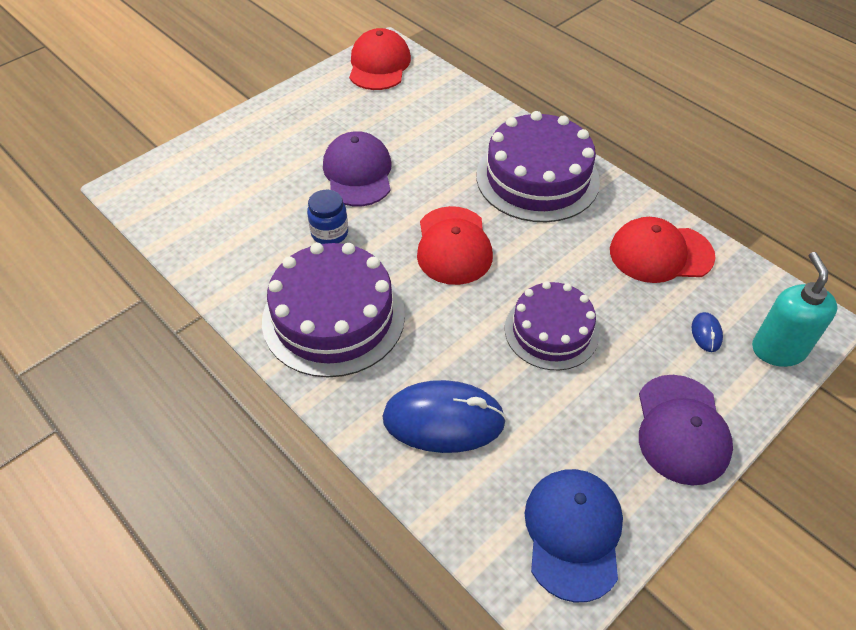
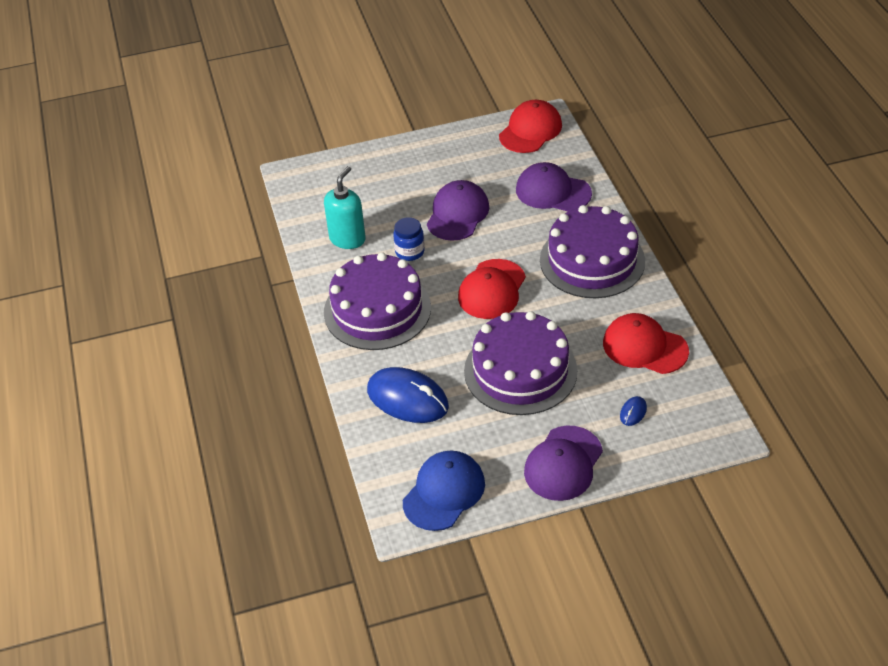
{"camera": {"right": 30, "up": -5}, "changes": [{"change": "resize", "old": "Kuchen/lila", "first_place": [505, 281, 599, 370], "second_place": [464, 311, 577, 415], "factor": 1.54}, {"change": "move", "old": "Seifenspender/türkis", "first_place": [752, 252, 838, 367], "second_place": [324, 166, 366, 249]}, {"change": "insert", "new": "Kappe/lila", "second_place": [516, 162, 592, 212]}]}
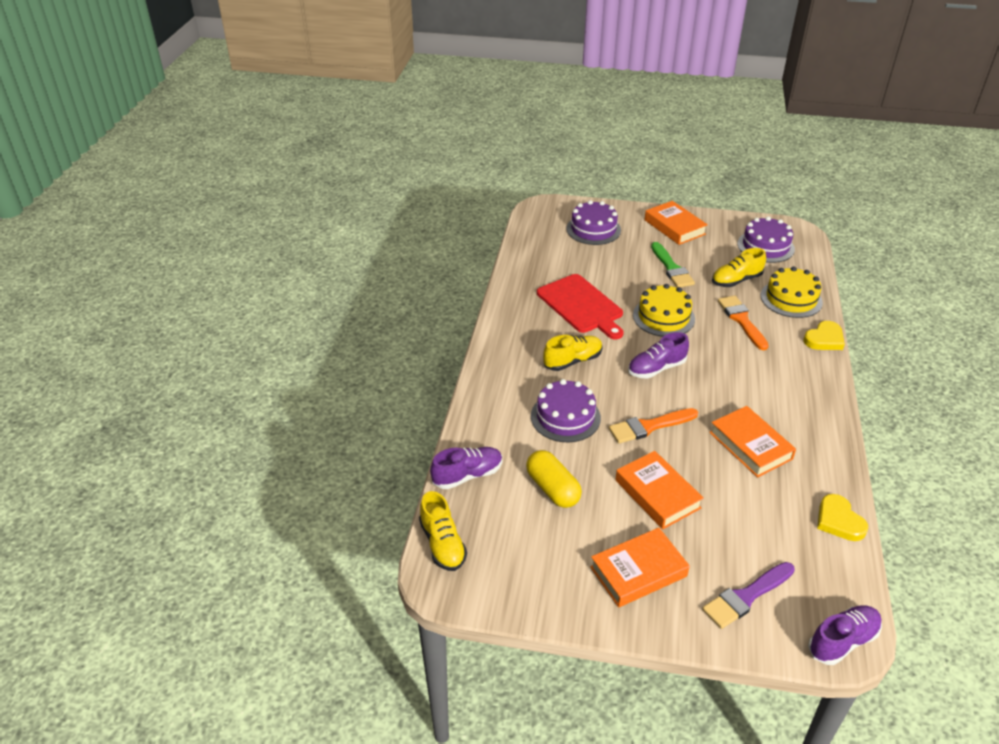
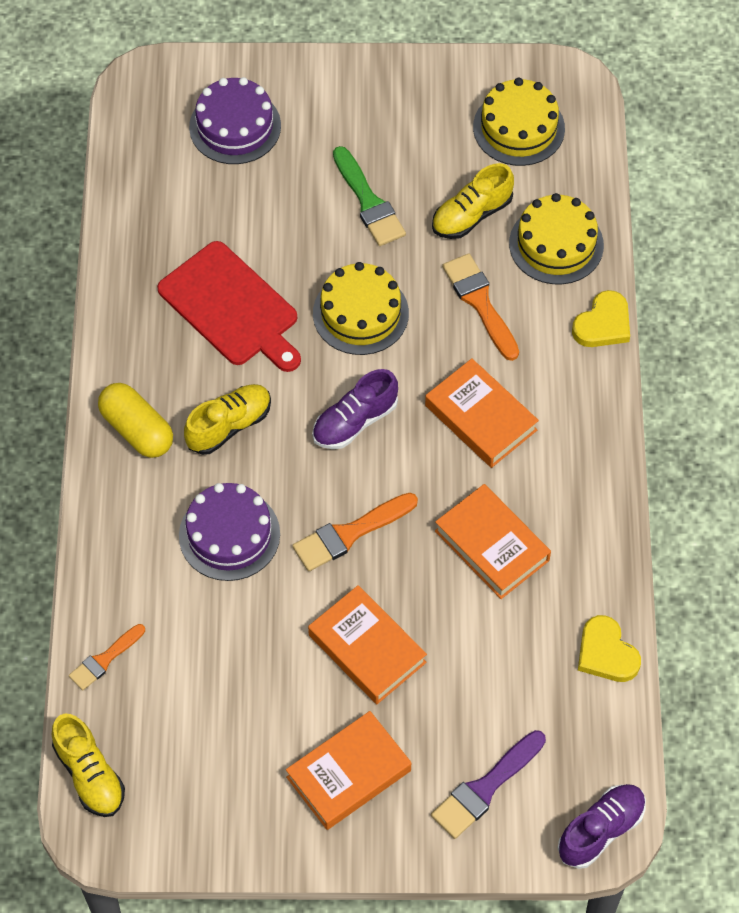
{"camera": {"right": -10, "up": 20}, "changes": [{"change": "replace", "old": "Schuh/lila", "new": "Pinsel/orange", "first_place": [430, 447, 502, 489], "second_place": [69, 624, 145, 690]}, {"change": "move", "old": "Kapsel/gelb", "first_place": [526, 450, 582, 508], "second_place": [98, 383, 173, 458]}, {"change": "move", "old": "Buch/orange", "first_place": [644, 201, 708, 245], "second_place": [425, 358, 539, 468]}, {"change": "recolor", "old": "Kuchen/lila", "new": "Kuchen/gelb", "first_place": [738, 216, 795, 263], "second_place": [473, 78, 565, 166]}]}
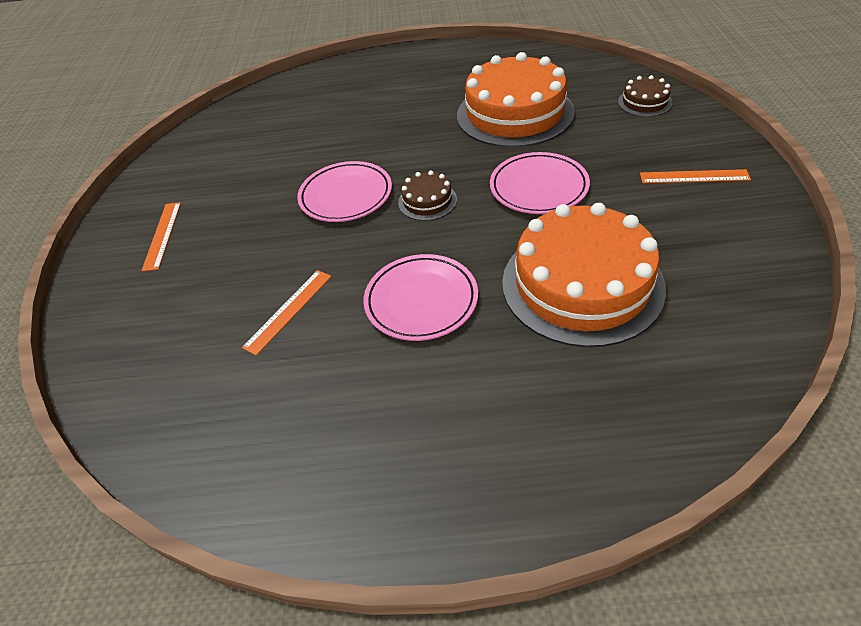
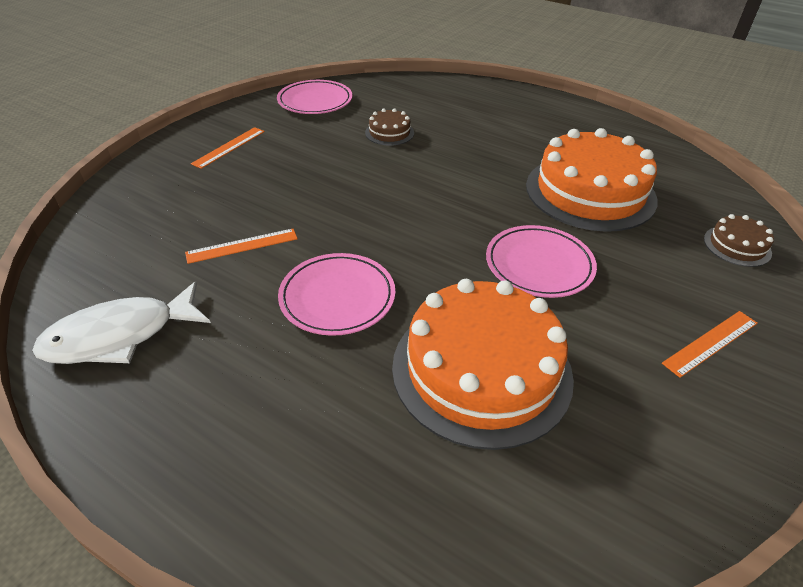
{"camera": {"right": 30, "up": -5}, "changes": [{"change": "move", "old": "Teller/rosa", "first_place": [297, 161, 392, 222], "second_place": [277, 80, 352, 114]}, {"change": "move", "old": "Kuchen/braun", "first_place": [398, 170, 457, 221], "second_place": [365, 108, 414, 146]}, {"change": "rotate", "old": "Lineal/orange", "first_place": [640, 169, 751, 184], "second_place": [662, 311, 758, 378], "degrees": -75}, {"change": "insert", "new": "Fisch/weiß", "second_place": [32, 281, 211, 364]}]}
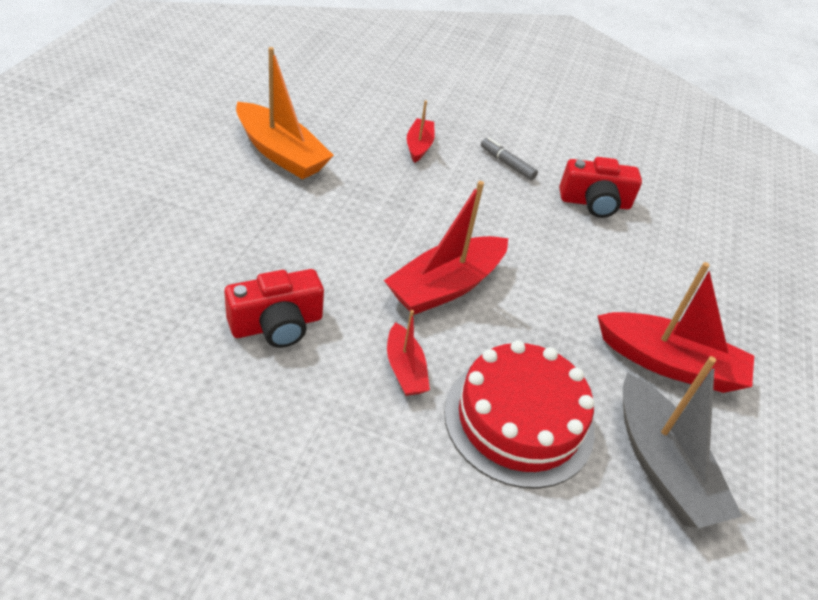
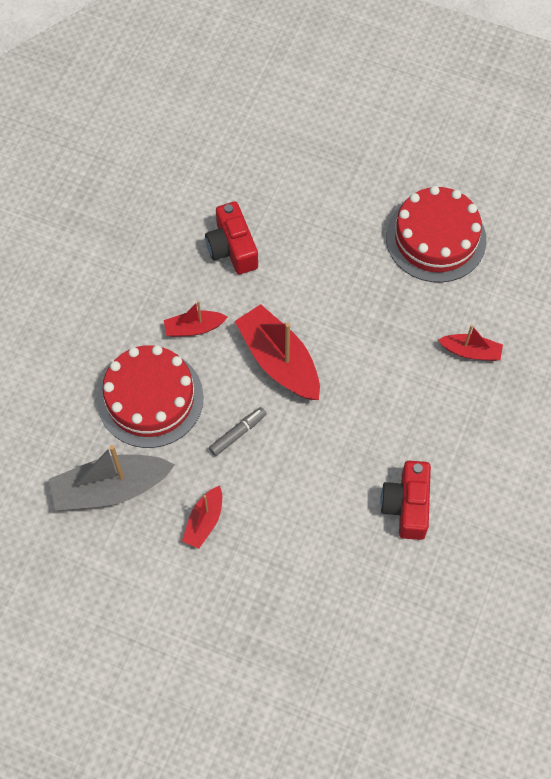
{"camera": {"right": 100, "up": 20}, "changes": [{"change": "replace", "old": "Boot/orange", "new": "Kuchen/rot", "first_place": [236, 47, 334, 179], "second_place": [386, 186, 486, 283]}, {"change": "move", "old": "Filzstift/grau", "first_place": [481, 138, 538, 180], "second_place": [209, 407, 266, 456]}, {"change": "resize", "old": "Boot/rot", "first_place": [597, 262, 754, 393], "second_place": [182, 486, 222, 549], "factor": 0.54}]}
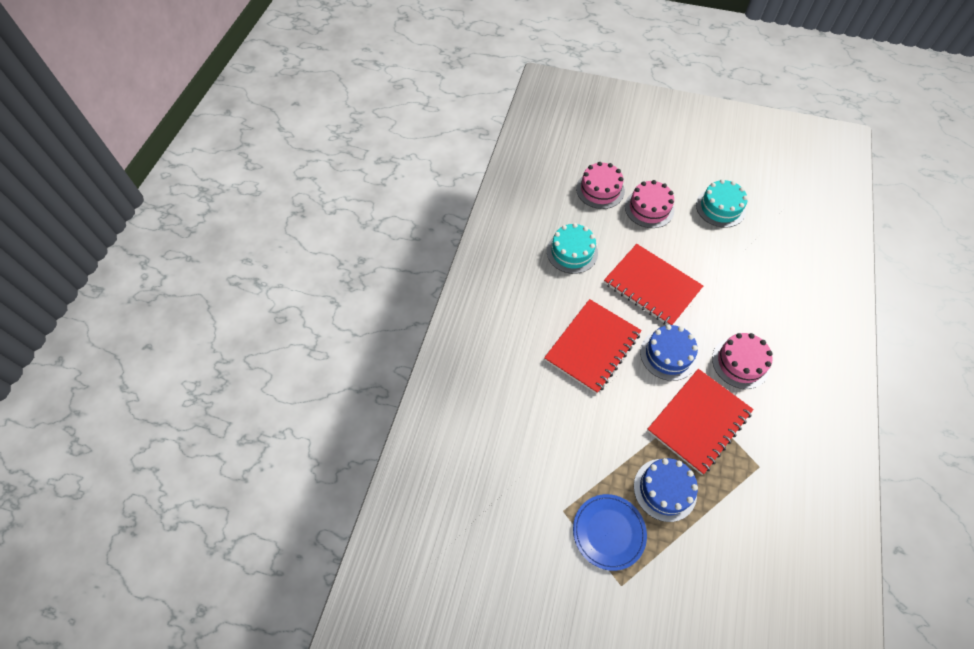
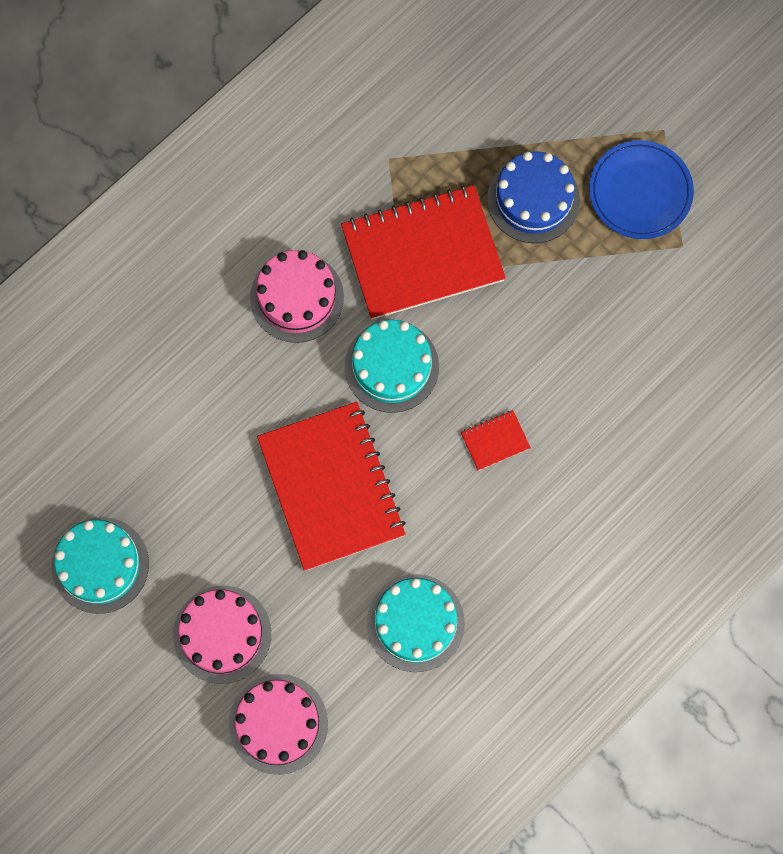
{"camera": {"right": -150, "up": 15}, "changes": [{"change": "resize", "old": "Notizbuch/rot", "first_place": [544, 299, 642, 394], "second_place": [461, 410, 531, 471], "factor": 0.4}, {"change": "recolor", "old": "Kuchen/blau", "new": "Kuchen/türkis", "first_place": [640, 325, 698, 381], "second_place": [345, 320, 439, 413]}]}
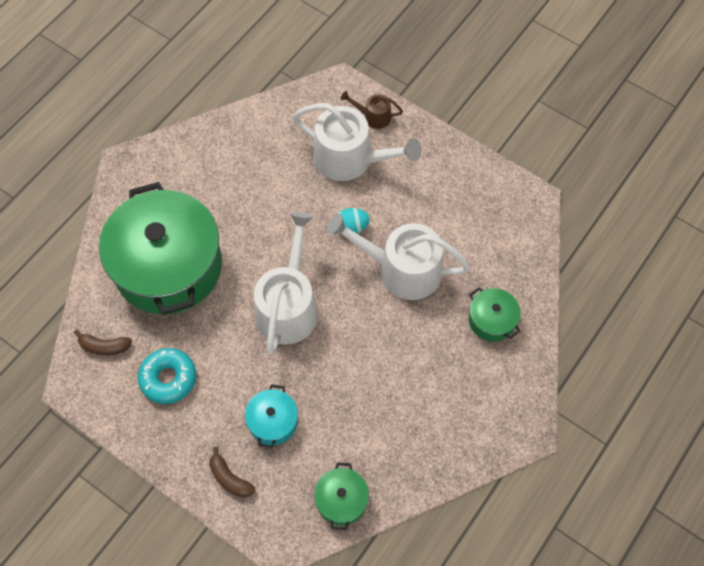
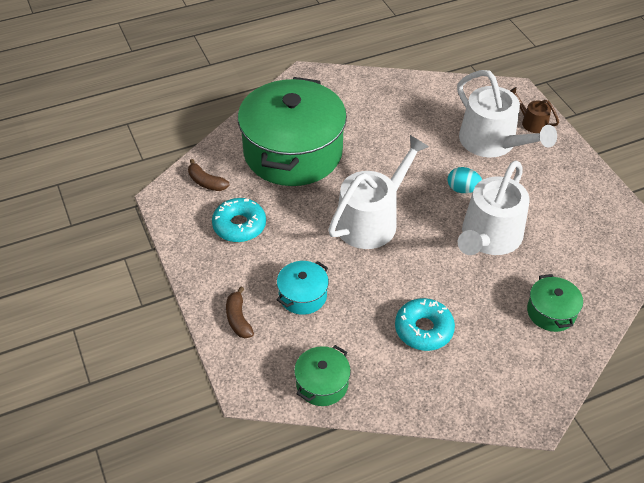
{"camera": {"right": 30, "up": -15}, "changes": [{"change": "rotate", "old": "Gießkanne/weiß", "first_place": [327, 214, 471, 300], "second_place": [458, 160, 530, 255], "degrees": -105}, {"change": "insert", "new": "Donut/türkis", "second_place": [395, 298, 455, 351]}]}
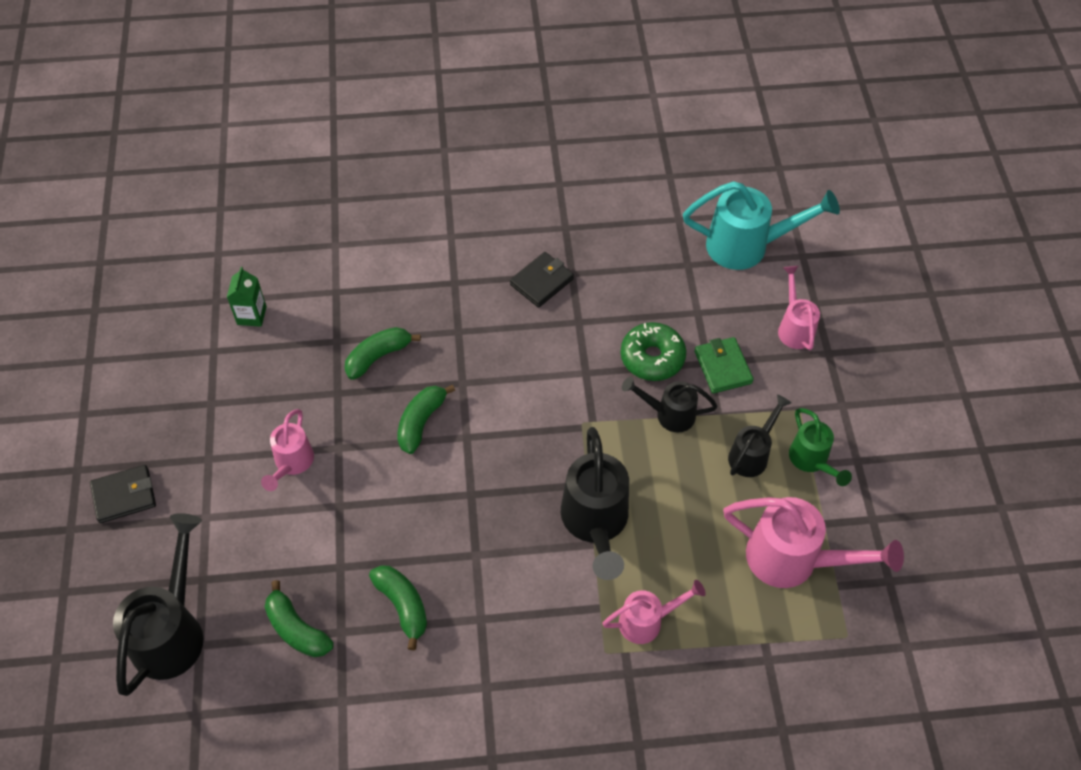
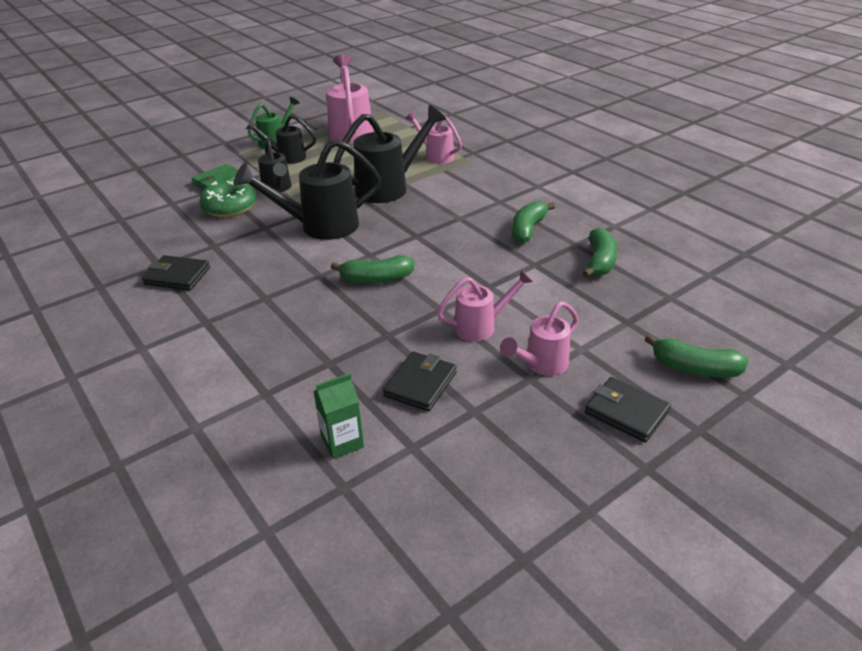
{"camera": {"right": -120, "up": -20}, "changes": [{"change": "move", "old": "Gießkanne/schwarz", "first_place": [113, 513, 203, 696], "second_place": [234, 139, 381, 240]}, {"change": "move", "old": "Banane/grün", "first_place": [345, 327, 421, 380], "second_place": [645, 334, 749, 377]}, {"change": "delete", "old": "Gießkanne/türkis", "first_place": [683, 181, 840, 270]}, {"change": "move", "old": "Gießkanne/rosa", "first_place": [778, 266, 820, 350], "second_place": [500, 301, 579, 376]}, {"change": "insert", "new": "Geldbörse/schwarz", "second_place": [383, 351, 457, 412]}]}
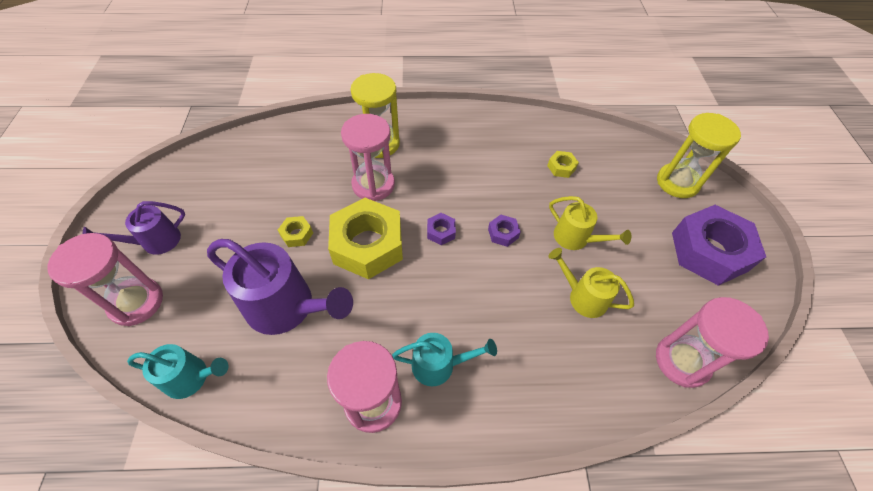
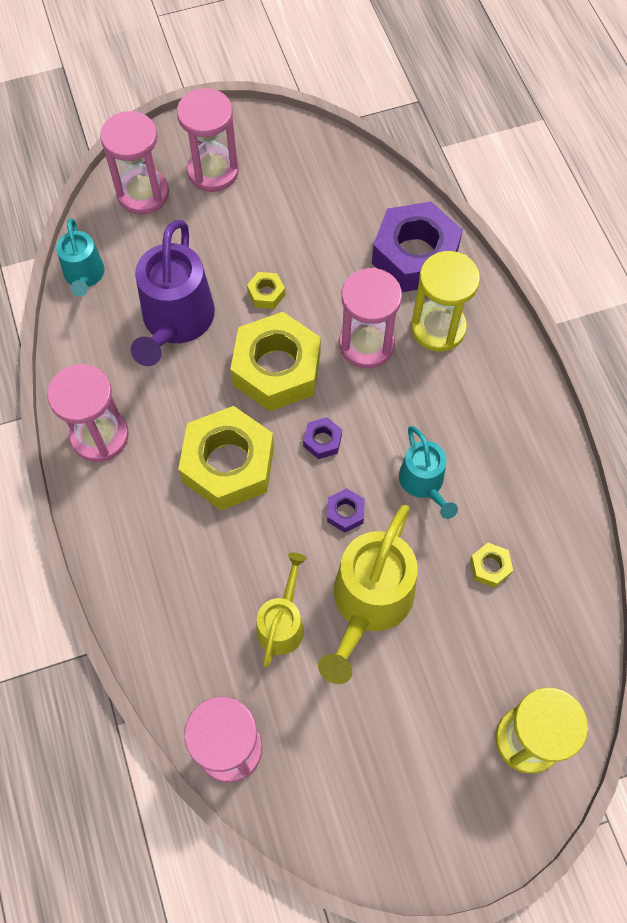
{"camera": {"right": 75, "up": 10}, "changes": [{"change": "replace", "old": "Gießkanne/lila", "new": "Sanduhr/rosa", "first_place": [82, 201, 185, 255], "second_place": [177, 88, 239, 192]}, {"change": "move", "old": "Gießkanne/türkis", "first_place": [392, 333, 497, 386], "second_place": [399, 426, 458, 519]}, {"change": "resize", "old": "Gießkanne/gelb", "first_place": [549, 196, 631, 250], "second_place": [318, 504, 418, 684], "factor": 1.72}, {"change": "move", "old": "Sechskantmutter/lila", "first_place": [672, 205, 766, 286], "second_place": [372, 202, 463, 292]}, {"change": "insert", "new": "Sechskantmutter/gelb", "second_place": [178, 406, 274, 510]}]}
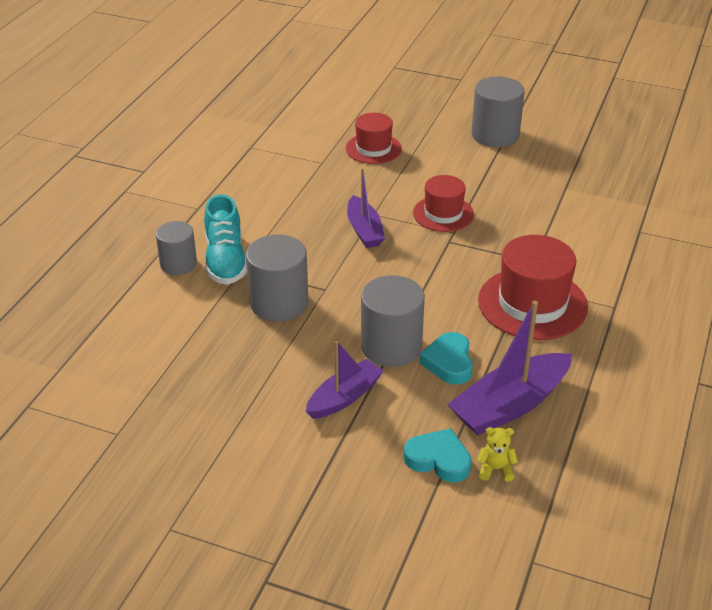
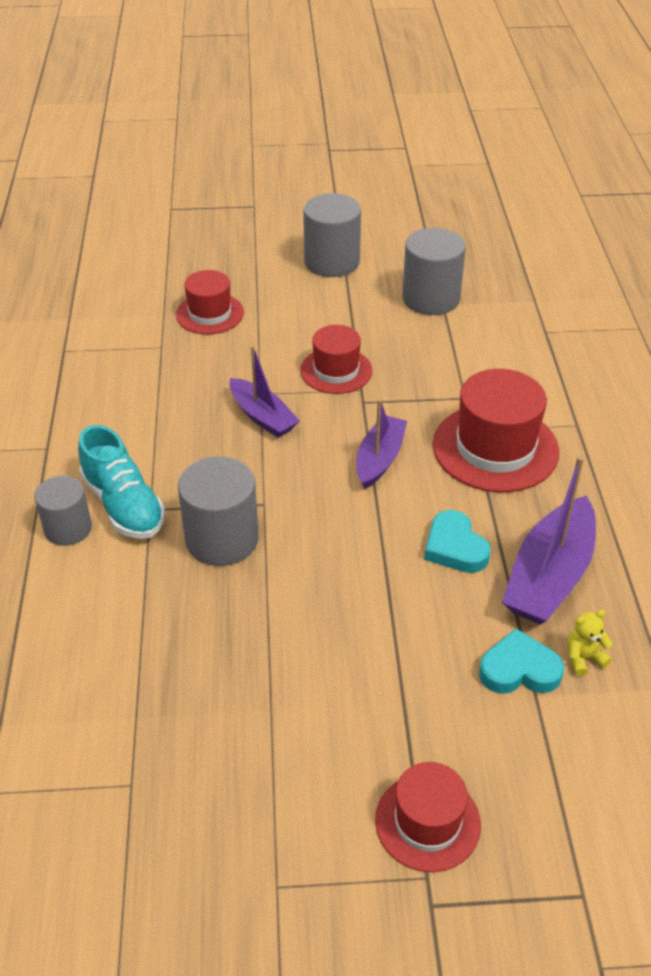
{"camera": {"right": -25, "up": 5}, "changes": [{"change": "move", "old": "Boot/lila", "first_place": [306, 341, 384, 419], "second_place": [356, 399, 407, 489]}, {"change": "move", "old": "Vollzylinder/grau", "first_place": [361, 275, 425, 367], "second_place": [402, 228, 466, 315]}, {"change": "insert", "new": "Hut/rot", "second_place": [375, 762, 481, 872]}]}
